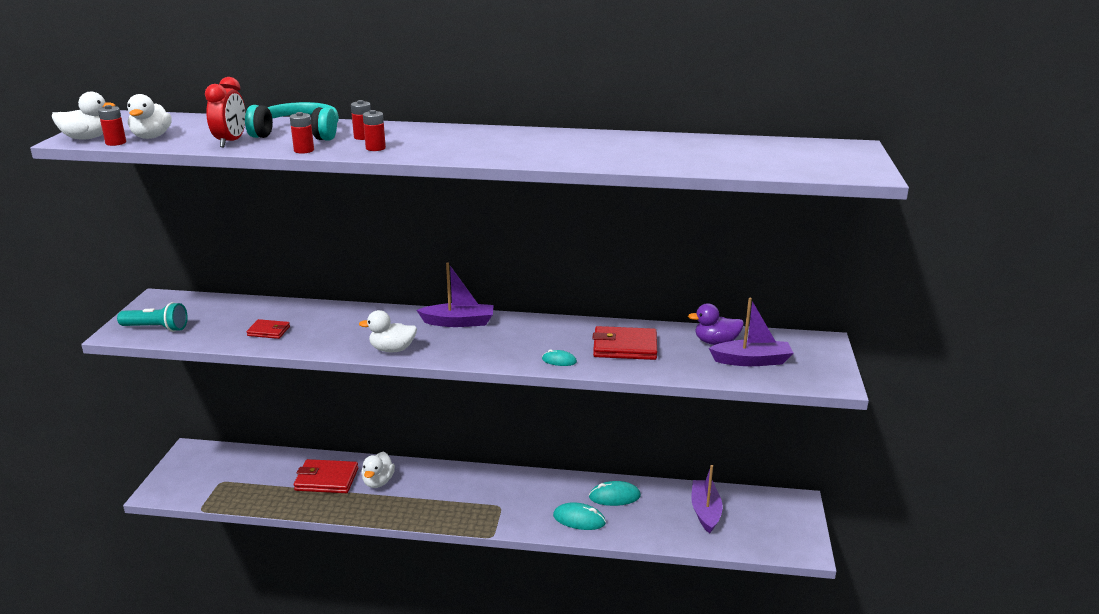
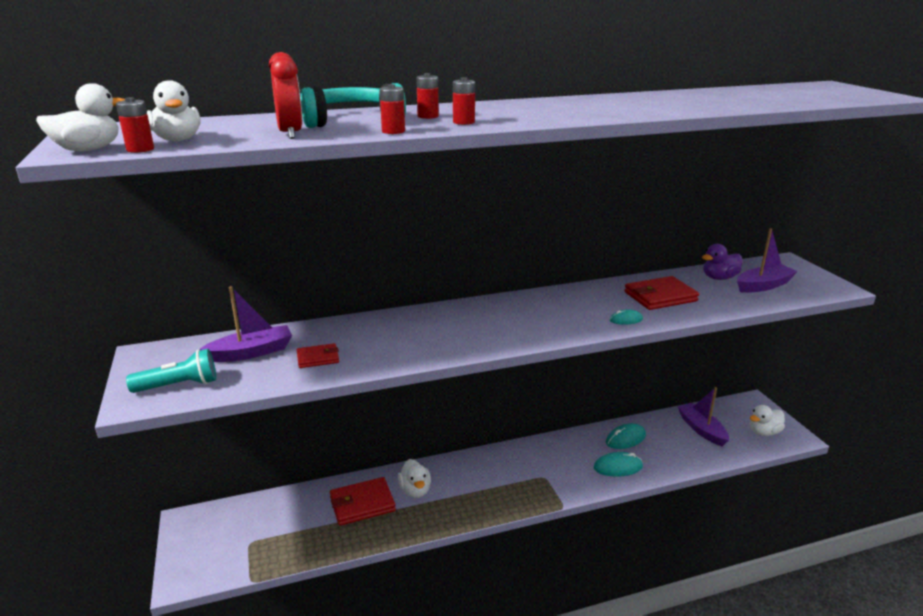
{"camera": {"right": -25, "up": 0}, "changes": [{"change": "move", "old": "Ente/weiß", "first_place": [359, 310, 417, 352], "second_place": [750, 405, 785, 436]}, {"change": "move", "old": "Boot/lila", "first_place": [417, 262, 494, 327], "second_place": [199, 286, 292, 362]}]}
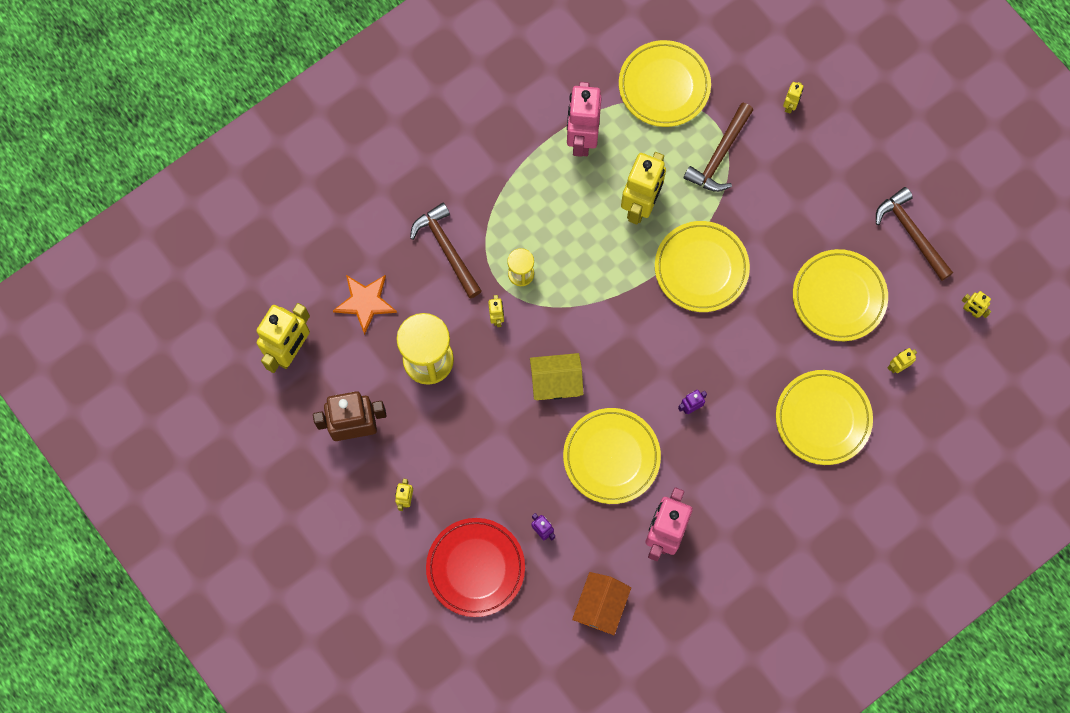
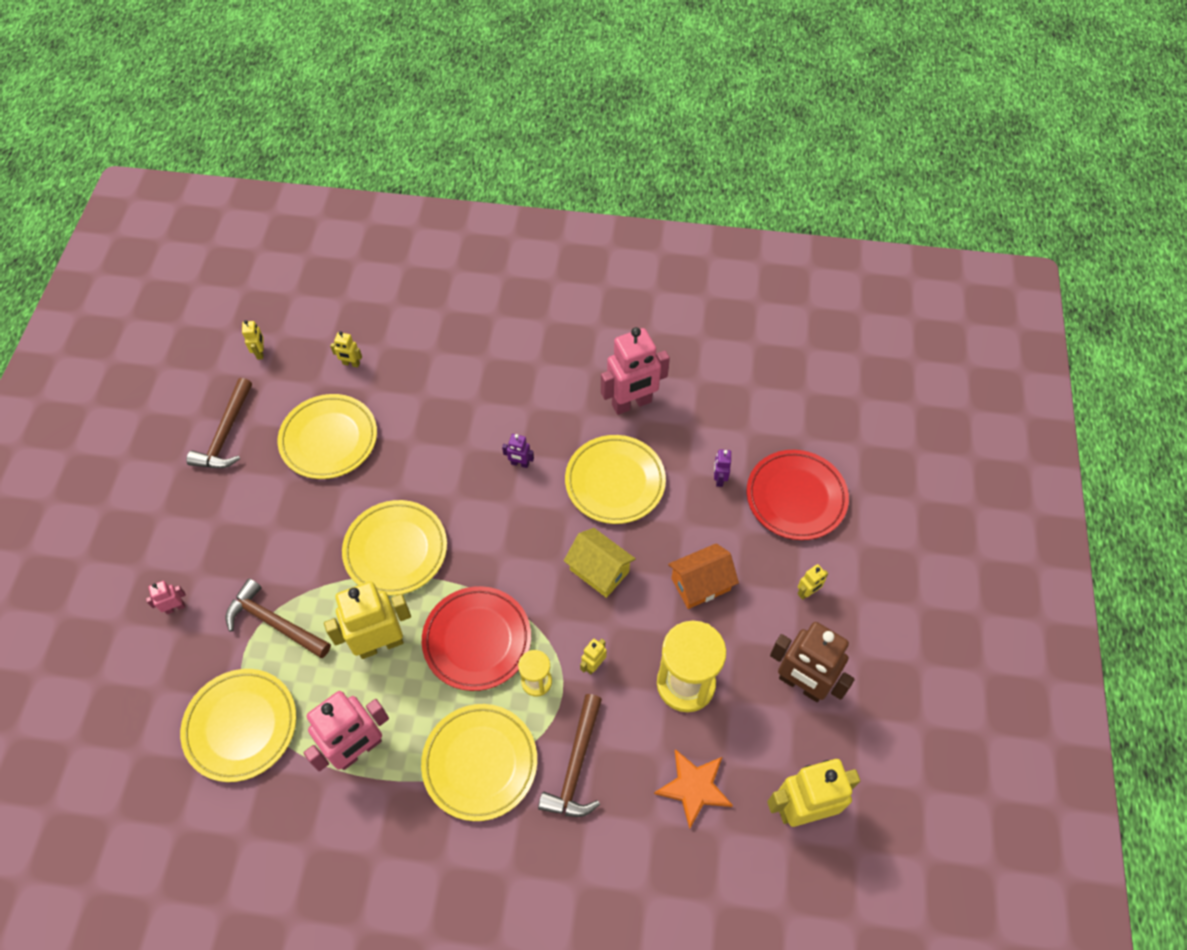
{"camera": {"right": -135, "up": -15}, "changes": [{"change": "move", "old": "Haus/orange", "first_place": [572, 572, 631, 636], "second_place": [668, 543, 739, 609]}, {"change": "rotate", "old": "Hammer/braun", "first_place": [684, 103, 753, 192], "second_place": [226, 579, 331, 658], "degrees": -135}, {"change": "move", "old": "Teller/gelb", "first_place": [776, 370, 873, 465], "second_place": [421, 704, 537, 821]}, {"change": "recolor", "old": "Roboter/gelb", "new": "Roboter/rosa", "first_place": [783, 82, 803, 114], "second_place": [146, 581, 186, 614]}, {"change": "insert", "new": "Teller/rot", "second_place": [422, 586, 531, 691]}]}
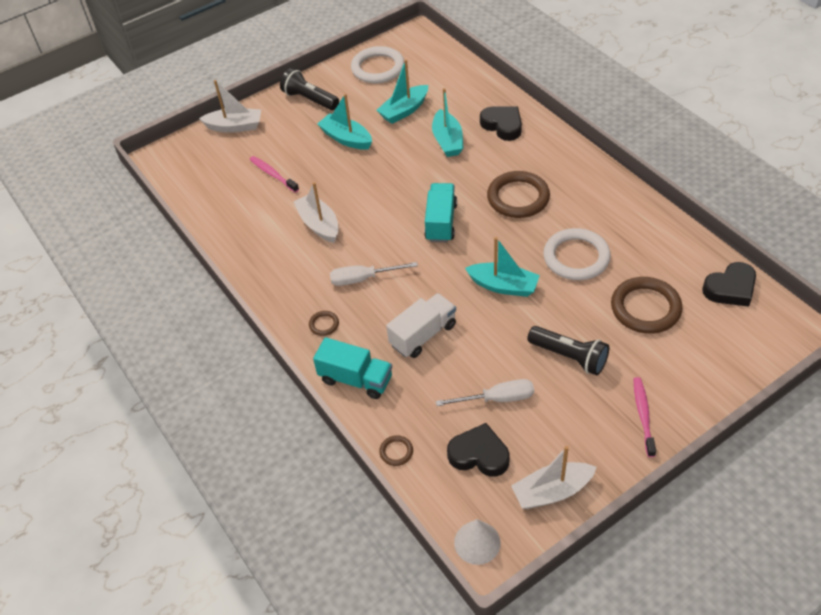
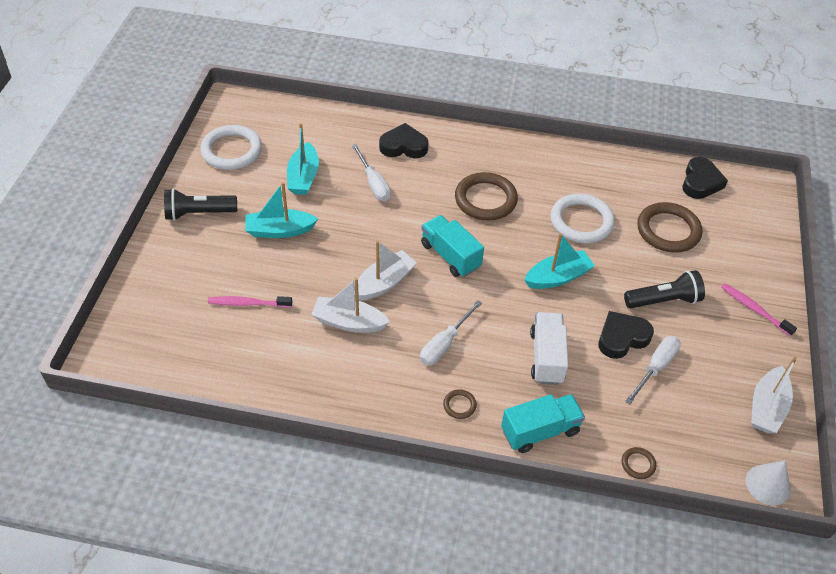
{"camera": {"right": -50, "up": 0}, "changes": [{"change": "move", "old": "Boot/weiß", "first_place": [199, 80, 261, 133], "second_place": [354, 240, 417, 301]}, {"change": "replace", "old": "Boot/türkis", "new": "Schraubenzieher/weiß", "first_place": [432, 88, 464, 157], "second_place": [352, 144, 391, 201]}, {"change": "move", "old": "Herz/schwarz", "first_place": [447, 423, 510, 477], "second_place": [599, 311, 654, 359]}]}
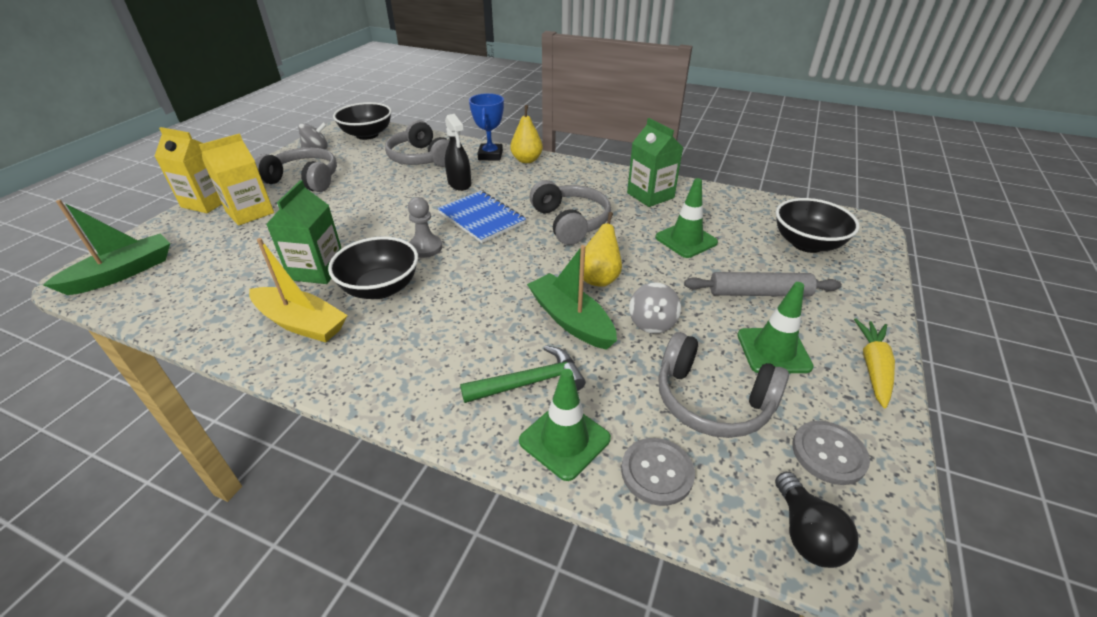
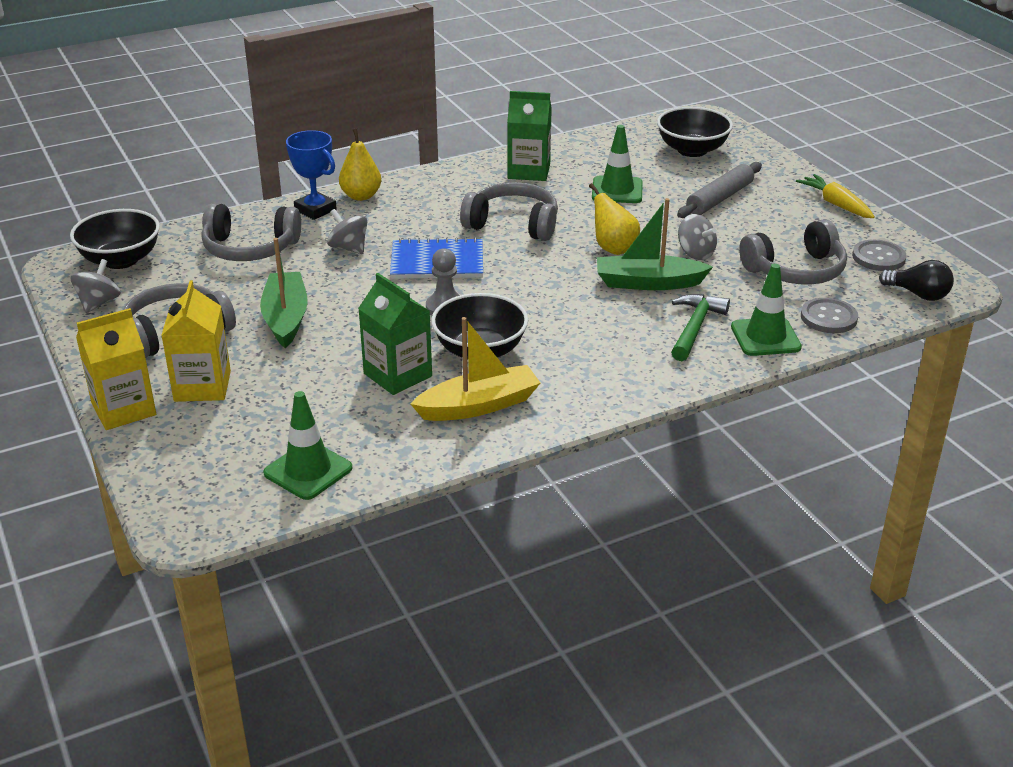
{"camera": {"right": -50, "up": -5}, "changes": [{"change": "move", "old": "Boot/grün", "first_place": [43, 200, 170, 295], "second_place": [260, 238, 308, 348]}, {"change": "replace", "old": "Sprühflasche/schwarz", "new": "Kreisel/grau", "first_place": [445, 114, 471, 191], "second_place": [327, 209, 367, 254]}, {"change": "move", "old": "Leitkegel/grün", "first_place": [737, 282, 814, 373], "second_place": [263, 391, 352, 500]}]}
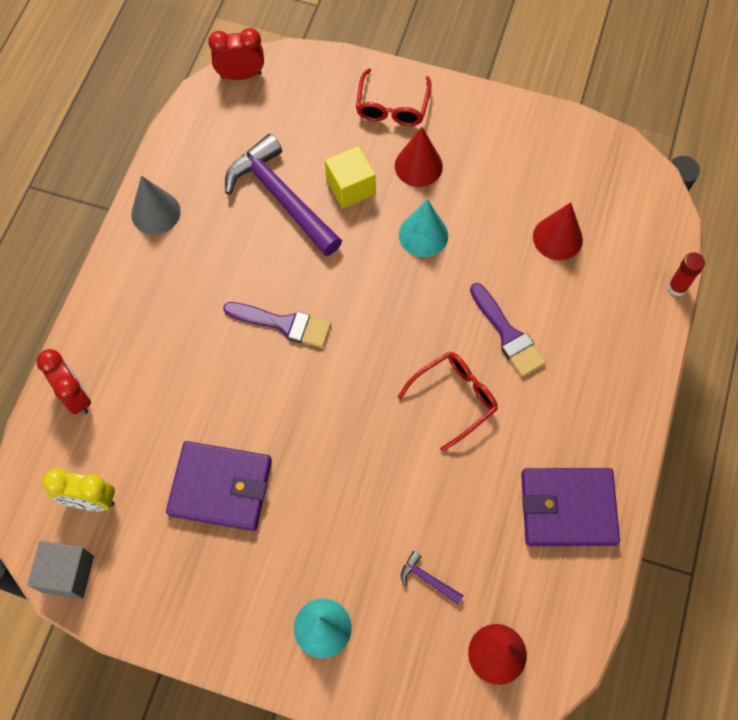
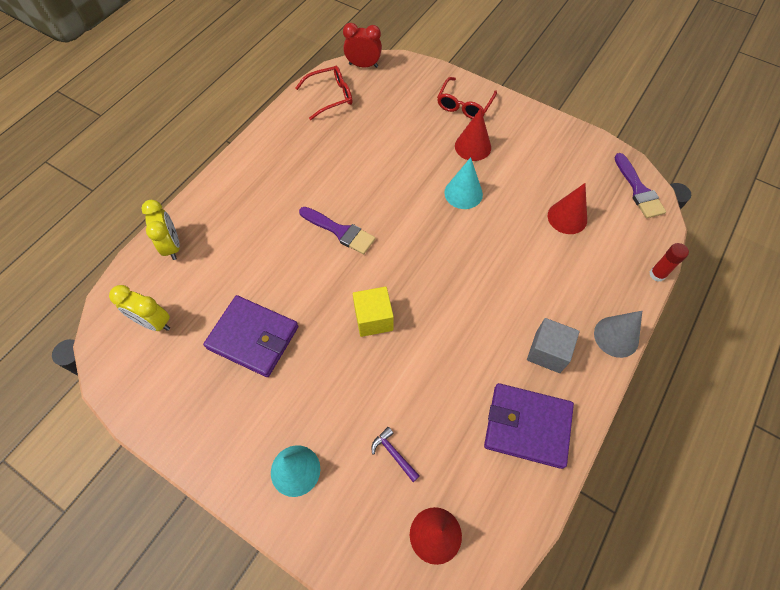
{"camera": {"right": 15, "up": -5}, "changes": [{"change": "move", "old": "Kubus/grau", "first_place": [27, 541, 94, 599], "second_place": [527, 318, 580, 373]}, {"change": "recolor", "old": "Wecker/rot", "new": "Wecker/gelb", "first_place": [37, 349, 91, 415], "second_place": [141, 200, 180, 260]}, {"change": "move", "old": "Kegel/grau", "first_place": [131, 176, 181, 235], "second_place": [594, 311, 642, 358]}, {"change": "delete", "old": "Hammer/lila", "first_place": [225, 134, 342, 256]}, {"change": "move", "old": "Kubus/gelb", "first_place": [325, 146, 376, 209], "second_place": [353, 286, 394, 337]}, {"change": "move", "old": "Brille/rot", "first_place": [397, 352, 498, 452], "second_place": [296, 66, 352, 120]}, {"change": "move", "old": "Pinsel/lila", "first_place": [470, 283, 546, 377], "second_place": [614, 153, 666, 218]}]}
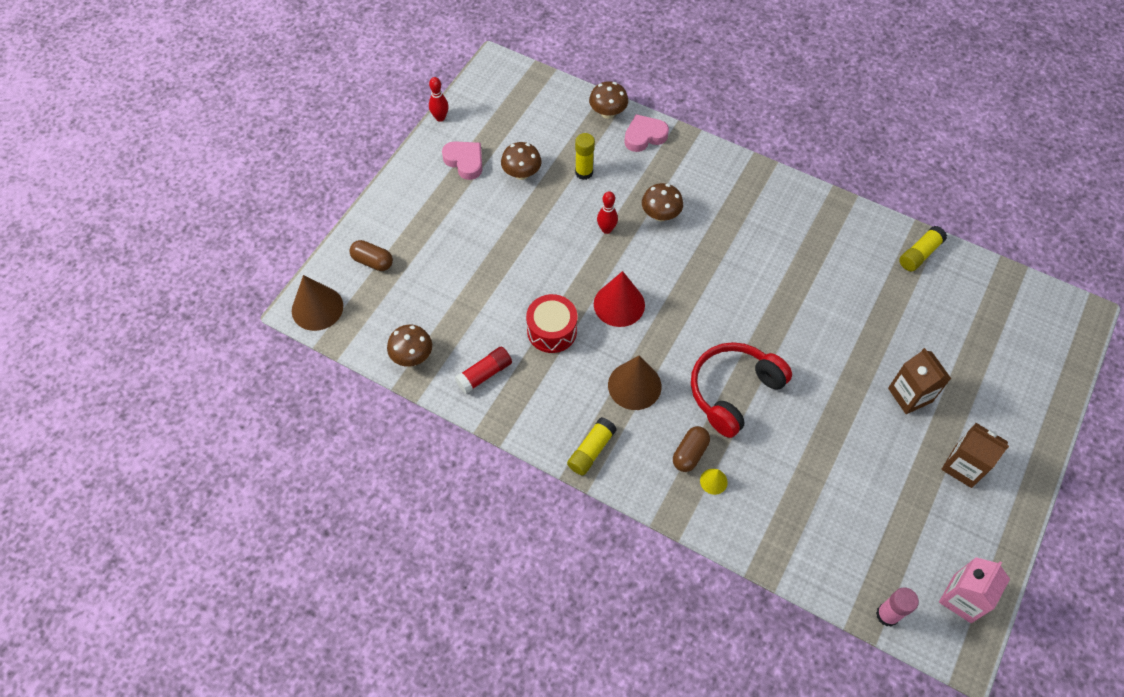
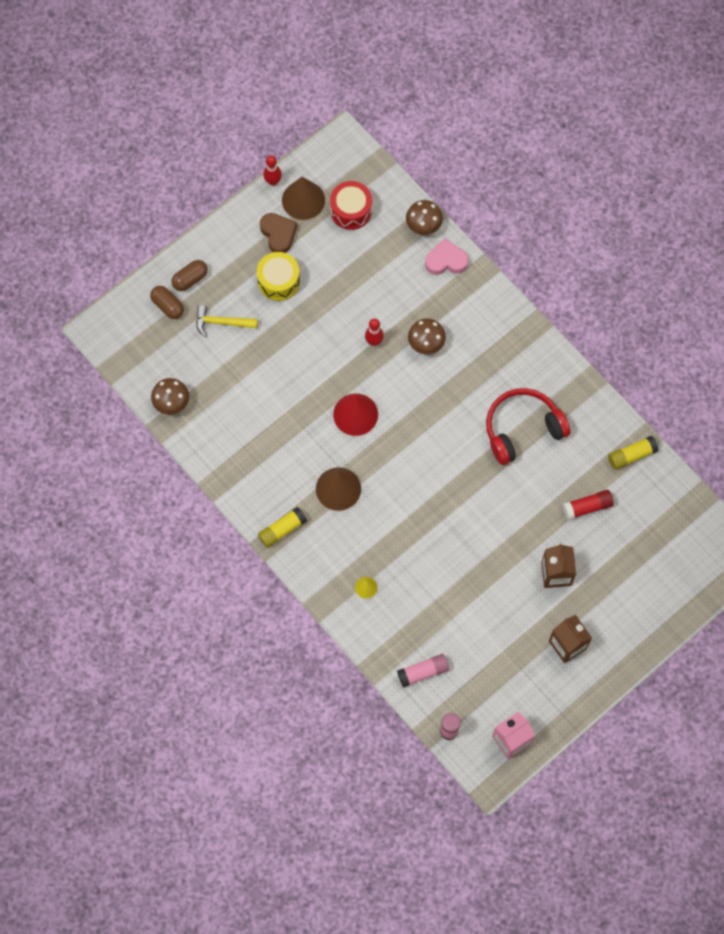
{"camera": {"right": 20, "up": 10}, "changes": [{"change": "move", "old": "Kegel/braun", "first_place": [292, 275, 343, 331], "second_place": [282, 177, 325, 220]}, {"change": "recolor", "old": "Herz/rosa", "new": "Herz/braun", "first_place": [442, 141, 482, 180], "second_place": [260, 213, 297, 253]}, {"change": "move", "old": "Klebestift/rot", "first_place": [455, 347, 512, 394], "second_place": [563, 490, 614, 520]}, {"change": "delete", "old": "Pilz/braun", "first_place": [501, 142, 542, 180]}, {"change": "move", "old": "Trommel/rot", "first_place": [526, 294, 577, 353], "second_place": [330, 181, 372, 230]}, {"change": "delete", "old": "Klebestift/gelb", "first_place": [575, 133, 595, 180]}, {"change": "move", "old": "Kapsel/braun", "first_place": [673, 426, 710, 472], "second_place": [171, 260, 208, 291]}, {"change": "move", "old": "Kopfhörer/rot", "first_place": [691, 342, 792, 438], "second_place": [486, 388, 571, 465]}, {"change": "insert", "new": "Hammer/gelb", "second_place": [196, 305, 258, 337]}, {"change": "insert", "new": "Trommel/gelb", "second_place": [257, 252, 300, 301]}, {"change": "insert", "new": "Klebestift/rosa", "second_place": [397, 654, 449, 687]}]}
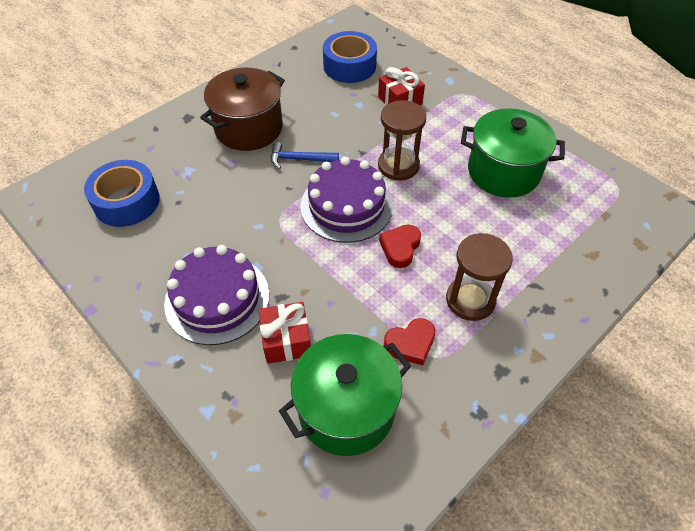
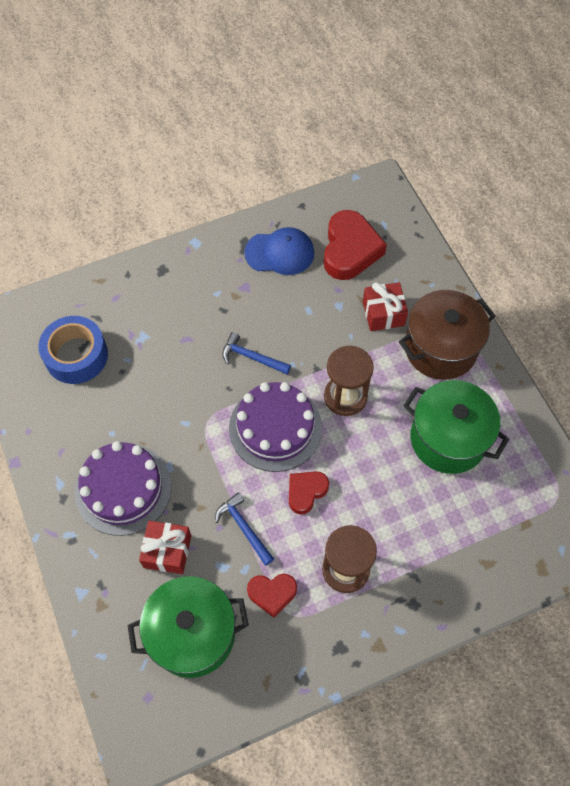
{"camera": {"right": 20, "up": 10}, "changes": [{"change": "move", "old": "Kochtopf/braun", "first_place": [200, 68, 285, 151], "second_place": [399, 290, 496, 380]}, {"change": "replace", "old": "Klebeband/blau", "new": "Herz/rot", "first_place": [323, 31, 377, 83], "second_place": [324, 210, 387, 280]}, {"change": "insert", "new": "Hammer/blau", "second_place": [215, 492, 274, 566]}, {"change": "insert", "new": "Kappe/blau", "second_place": [244, 227, 314, 275]}]}
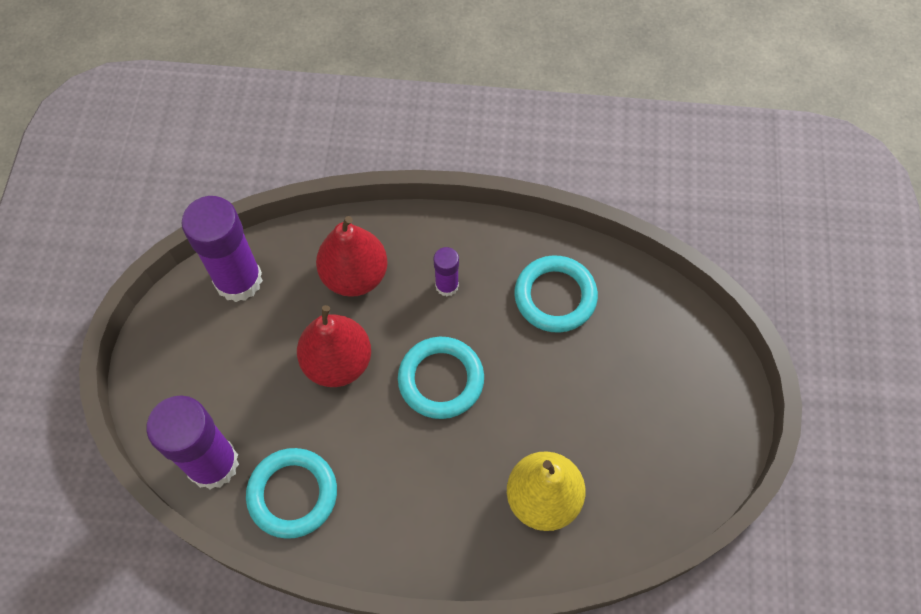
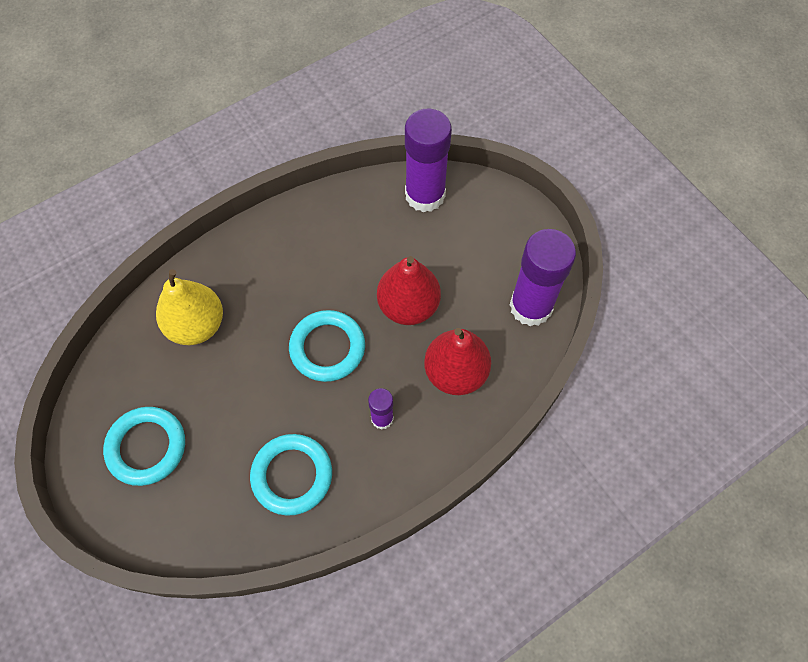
{"camera": {"right": 140, "up": 0}, "changes": [{"change": "move", "old": "Ring/türkis", "first_place": [246, 448, 337, 539], "second_place": [103, 407, 185, 486]}]}
